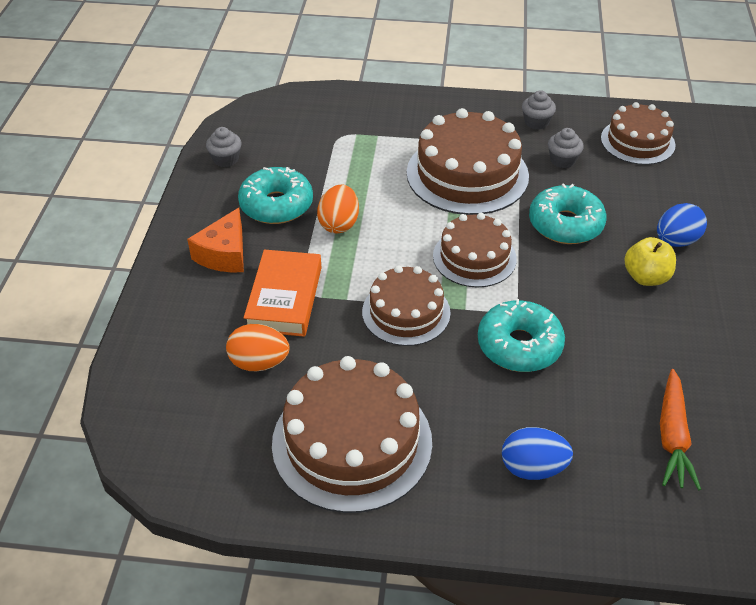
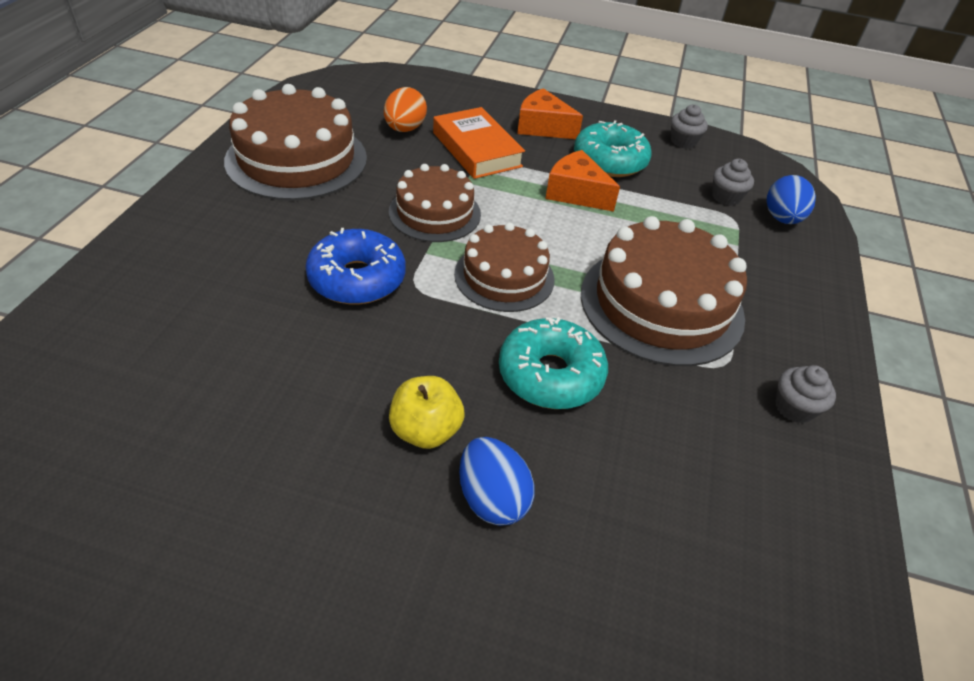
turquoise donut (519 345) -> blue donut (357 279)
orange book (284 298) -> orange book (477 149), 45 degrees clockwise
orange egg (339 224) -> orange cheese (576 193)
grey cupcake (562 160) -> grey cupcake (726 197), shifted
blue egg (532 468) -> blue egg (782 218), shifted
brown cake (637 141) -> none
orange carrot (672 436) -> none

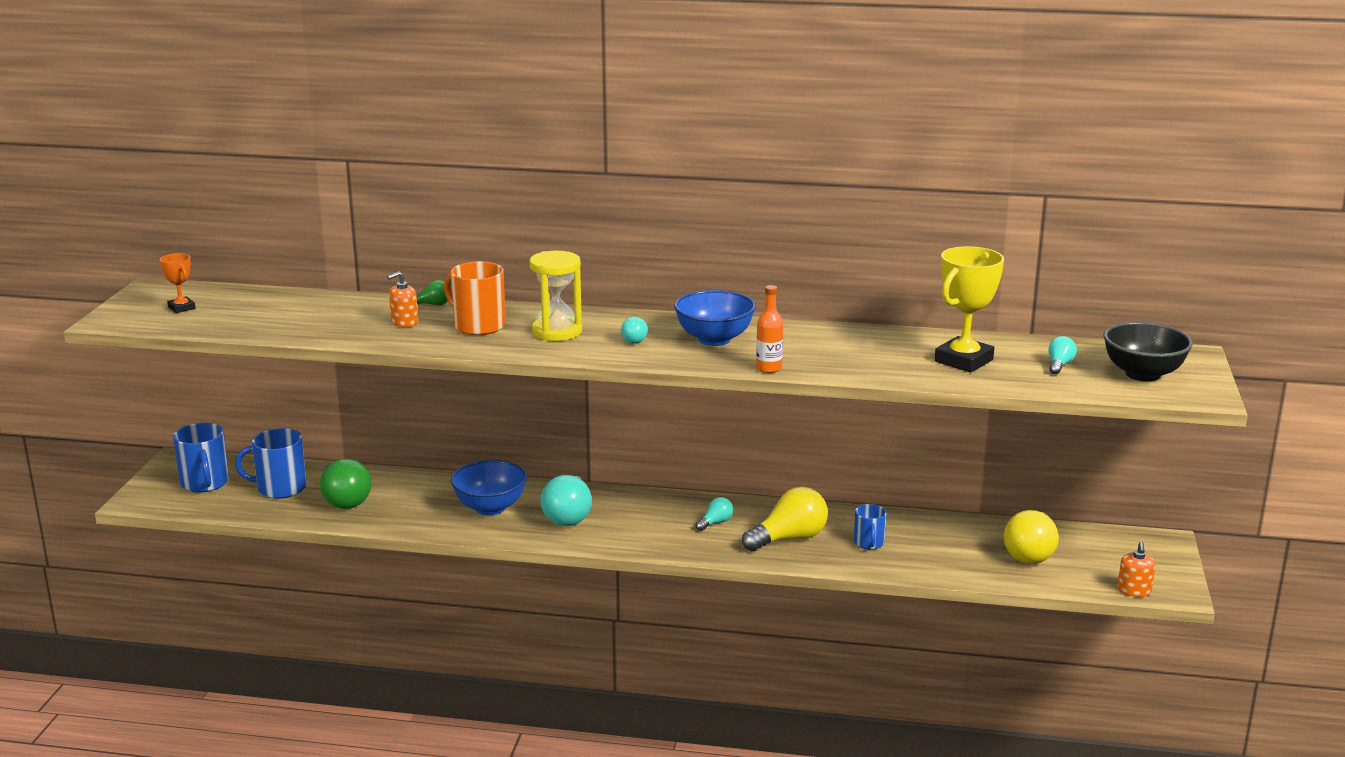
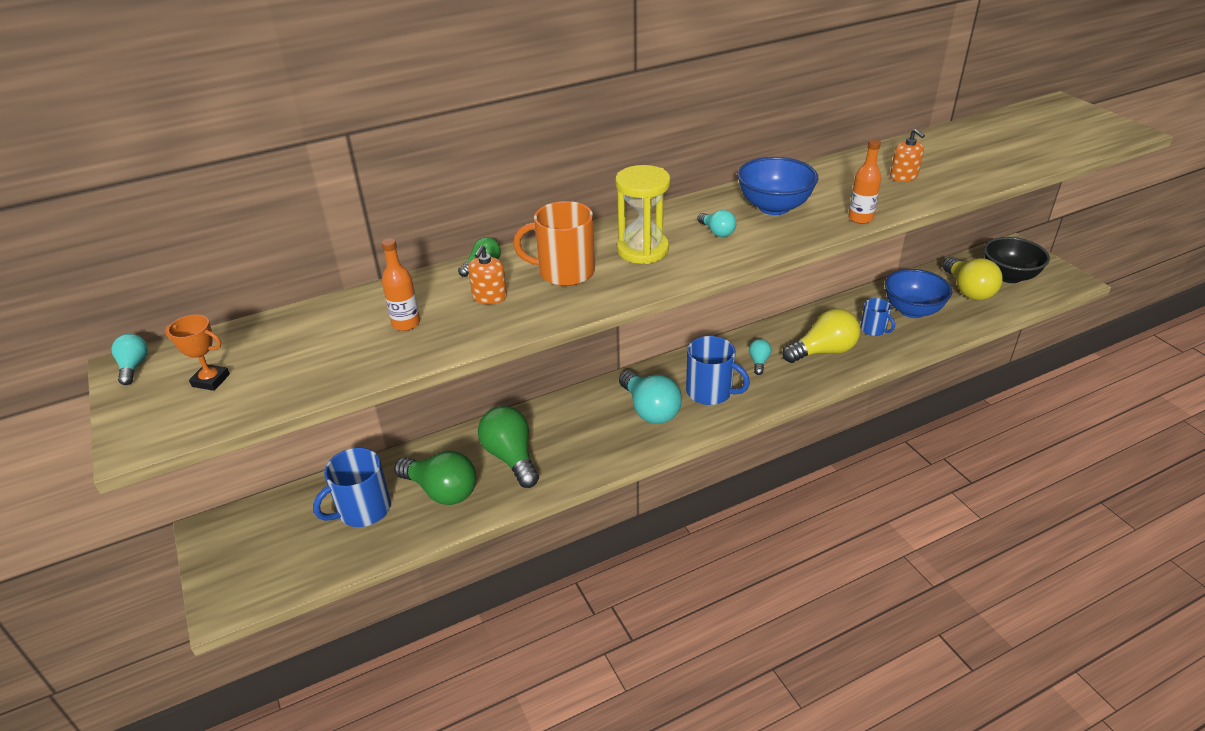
turquoise light bulb (1059 365) -> turquoise light bulb (134 367), shifted
none -> orange bottle (406 323)
none -> green light bulb (511 457)
blue mug (205 483) -> blue mug (710 392), shifted
yellow light bulb (789 539) -> yellow light bulb (823 351), 45 degrees clockwise
blue bowl (490 508) -> blue bowl (912 310), shifted
orange soap dispenser (1134 590) -> orange soap dispenser (903 176), shifted
black bowl (1143 374) -> black bowl (1009 276), shifted
yellow trophy (963 361) -> none

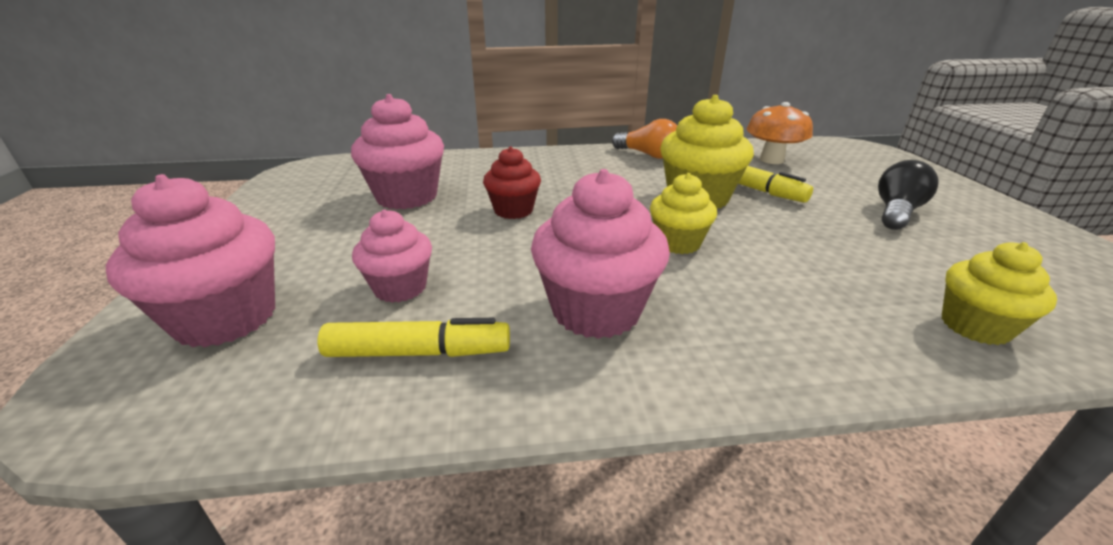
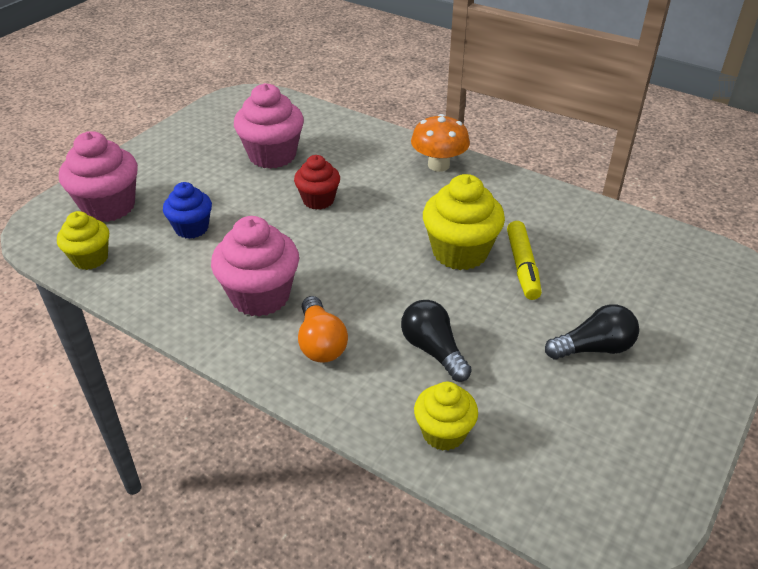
yellow cupcake (678 243) -> yellow cupcake (90 258), shifted
pink cupcake (400 288) -> blue cupcake (192 228)
orange light bulb (648 155) -> orange light bulb (321 343), shifted
none -> black light bulb (433 350)
orange mushroom (771 160) -> orange mushroom (438 165), shifted
yellow marker (418 352) -> none

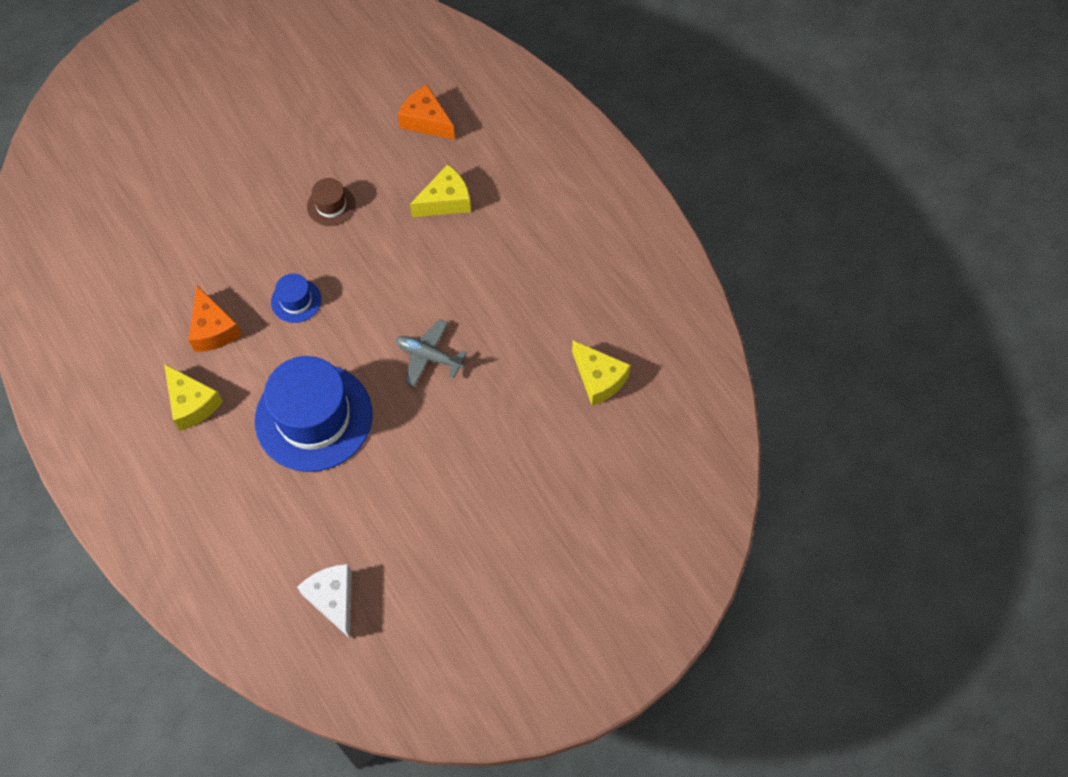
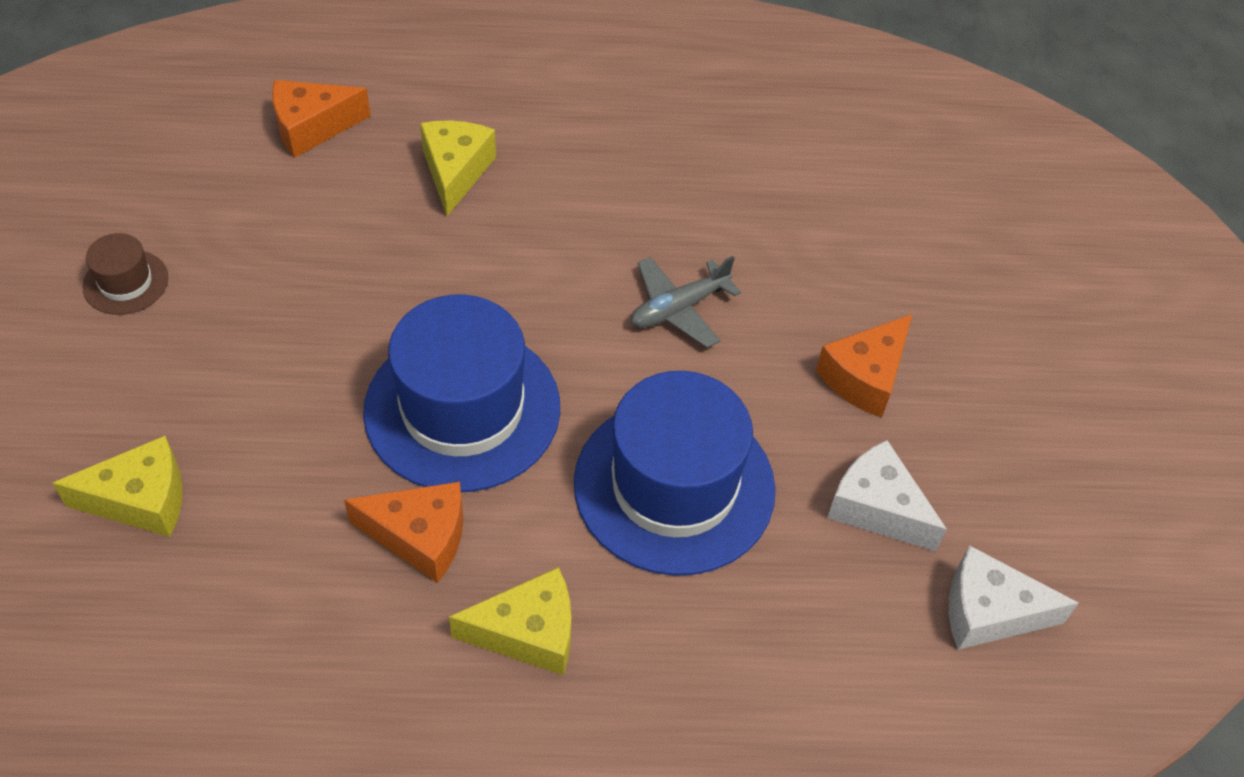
yellow cheese (599 379) -> yellow cheese (141 500), shifted
brown hat (331 205) -> brown hat (125 282), shifted
blue hat (296 301) -> blue hat (462 409), x2.24
none -> orange cheese (865 377)
none -> white cheese (877 508)

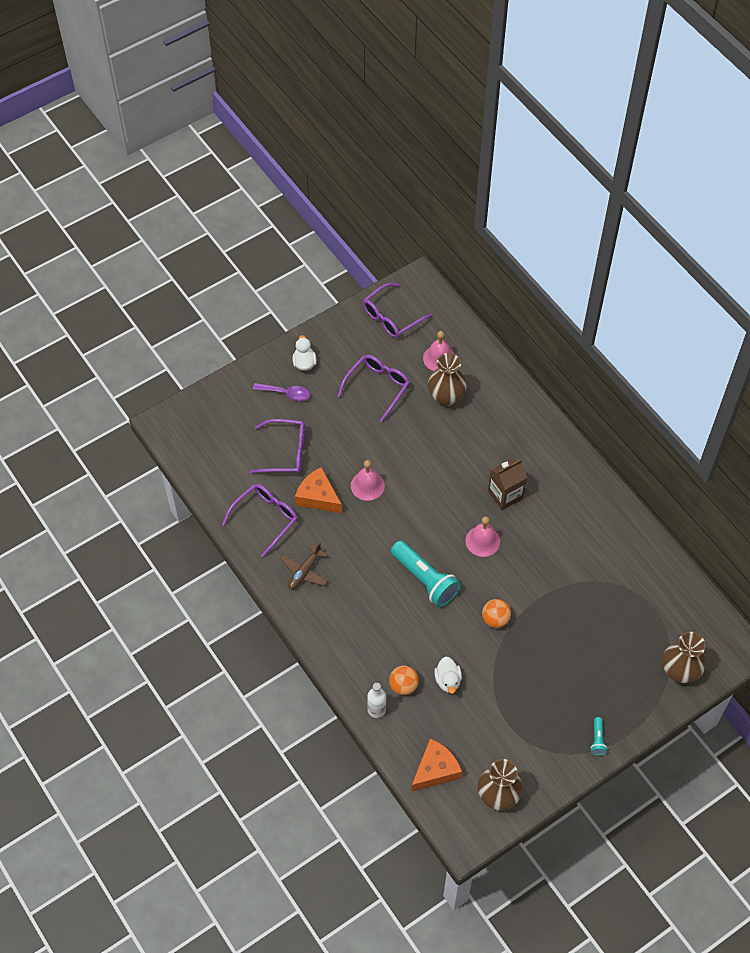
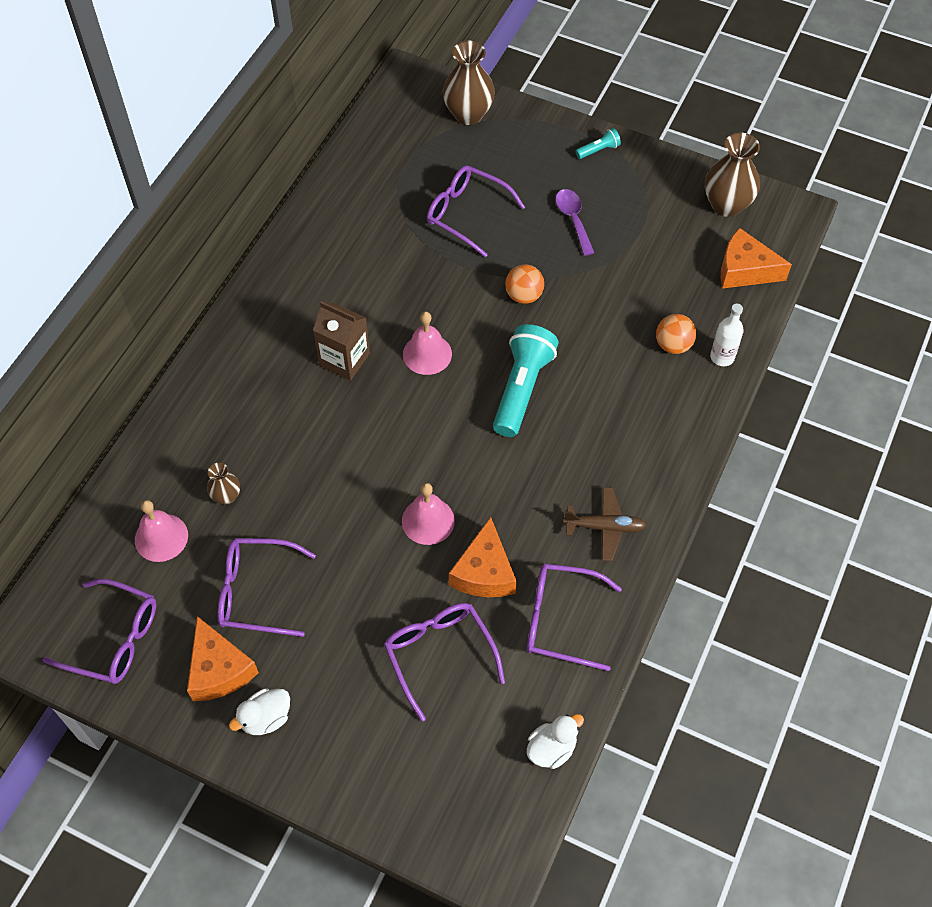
none -> orange cheese (219 669)
brown vase (446 397) -> brown vase (226 496), x0.53
none -> purple glasses (467 214)
white duck (448 680) -> white duck (551 748), shifted
purple spoon (286 393) -> purple spoon (573 219), shifted

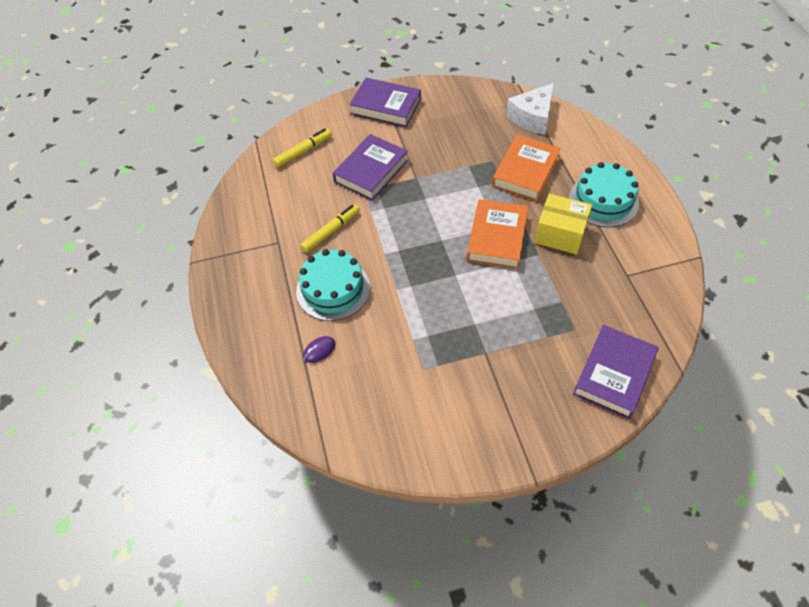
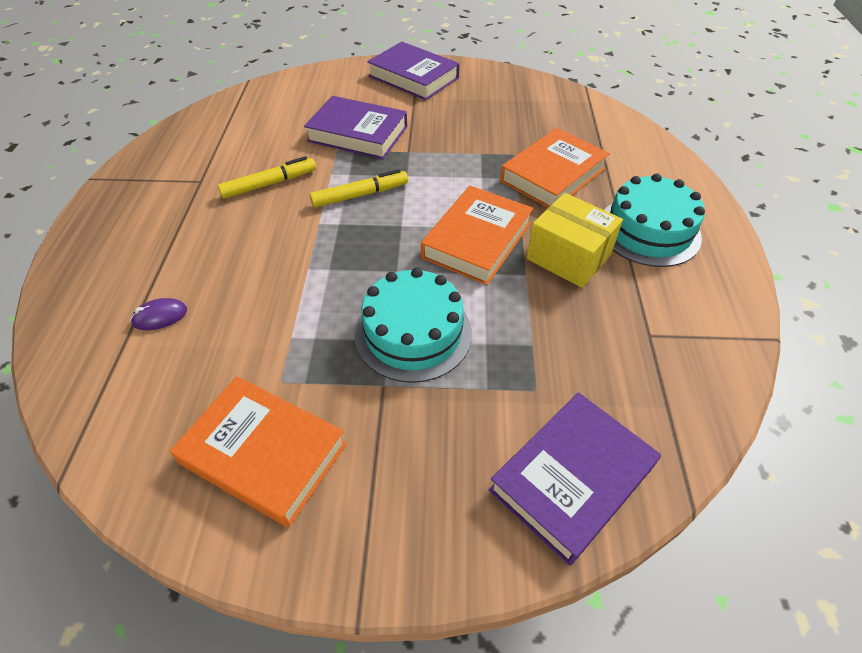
none -> orange book (264 454)
purple book (371 171) -> purple book (358 134), 60 degrees clockwise
yellow marker (303 151) -> yellow marker (360 195), shifted
turquoise cake (333 289) -> turquoise cake (413 333), shifted
white cheese (533 117) -> none

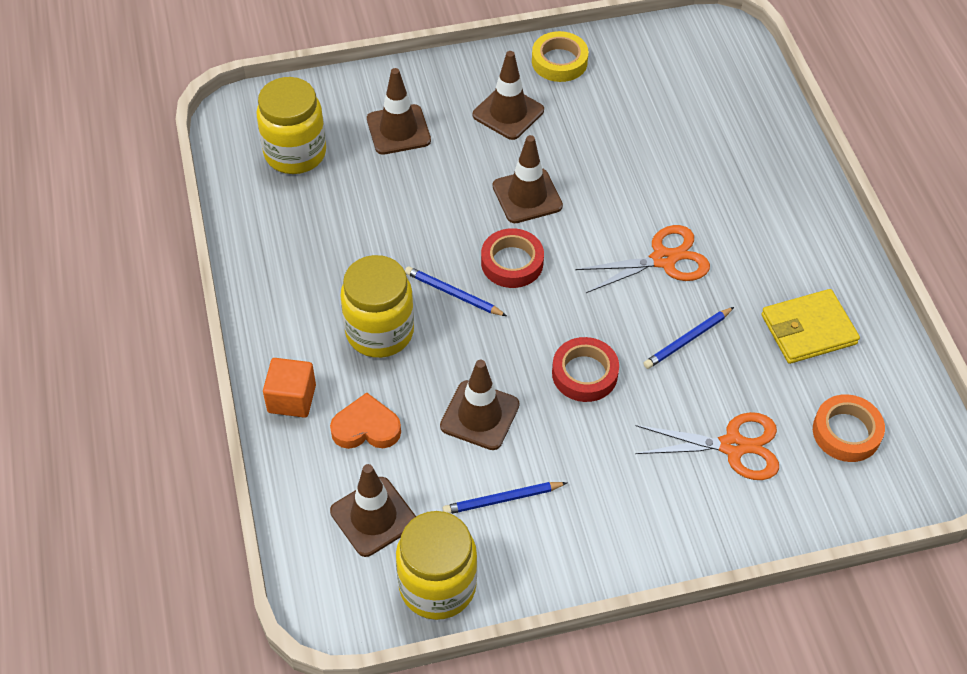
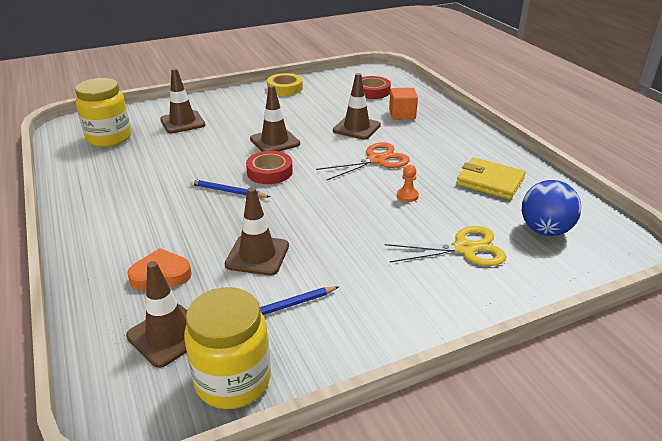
brown traffic cone (508 113) -> brown traffic cone (356 128), shifted
red tape (584 374) -> red tape (372 91), shifted
orange scissors (733 446) -> yellow scissors (464 248)
orange cube (292 399) -> orange cube (402 114), shifted
blue pencil (687 340) -> orange pawn (407 196)
yellow wallet (808 329) -> yellow wallet (490 181), 60 degrees clockwise
orange tape (846 432) -> blue ball (545 230)
yellow jar (379 332) -> none

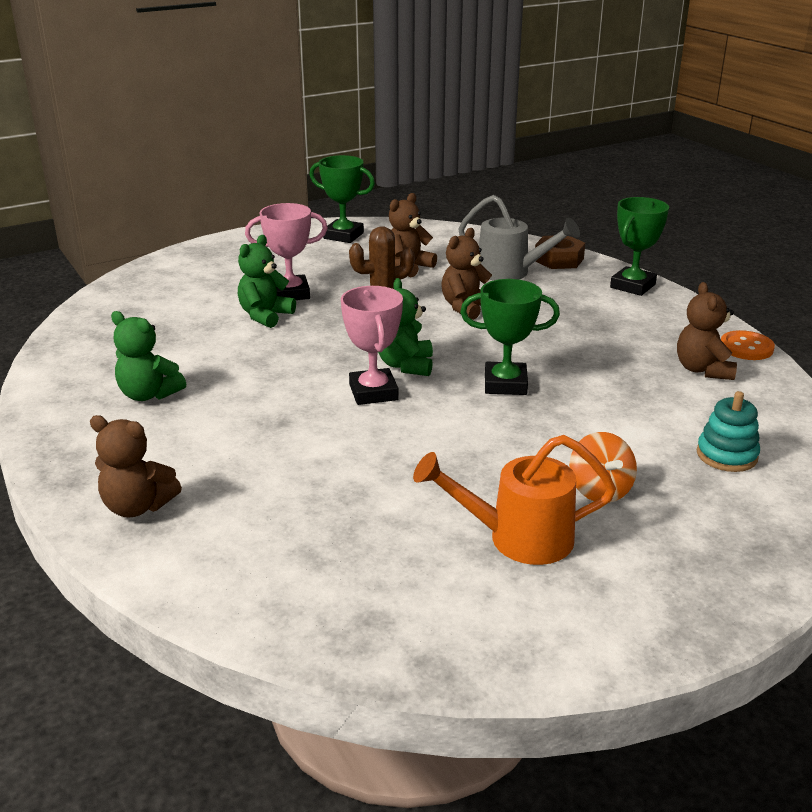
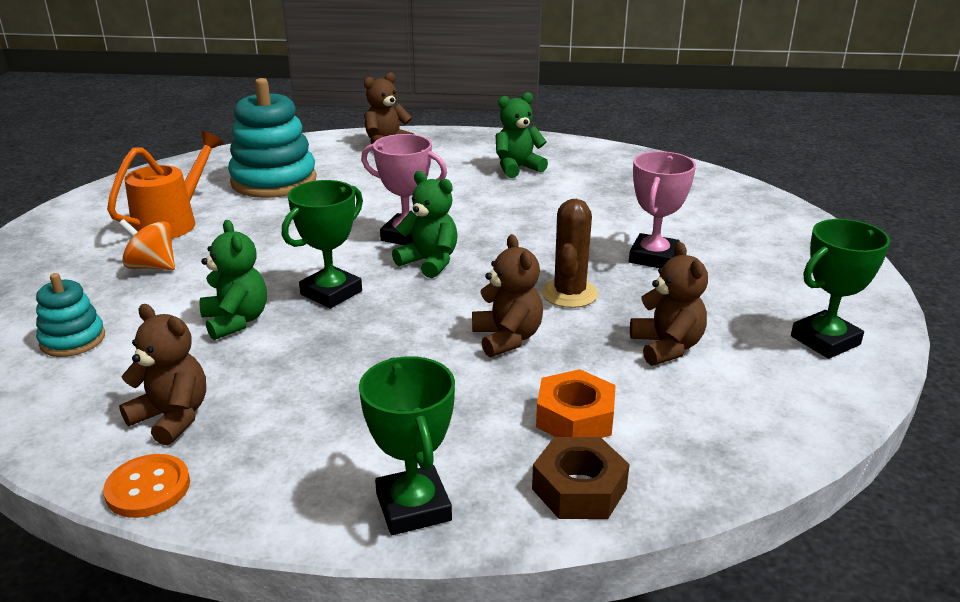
green teddy bear (265 316) -> green teddy bear (236 321), shifted
none -> turquoise stacking toy (274 181)
grey watering can (510 272) -> orange nut (575 417)

